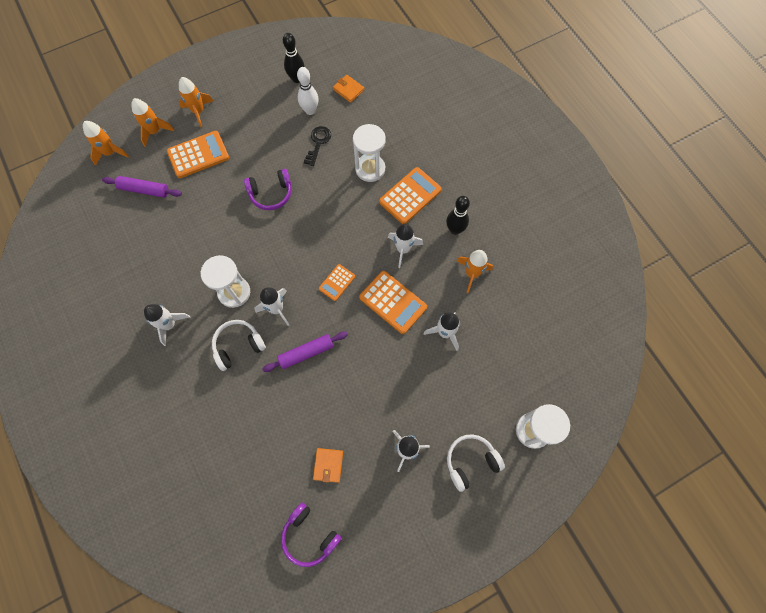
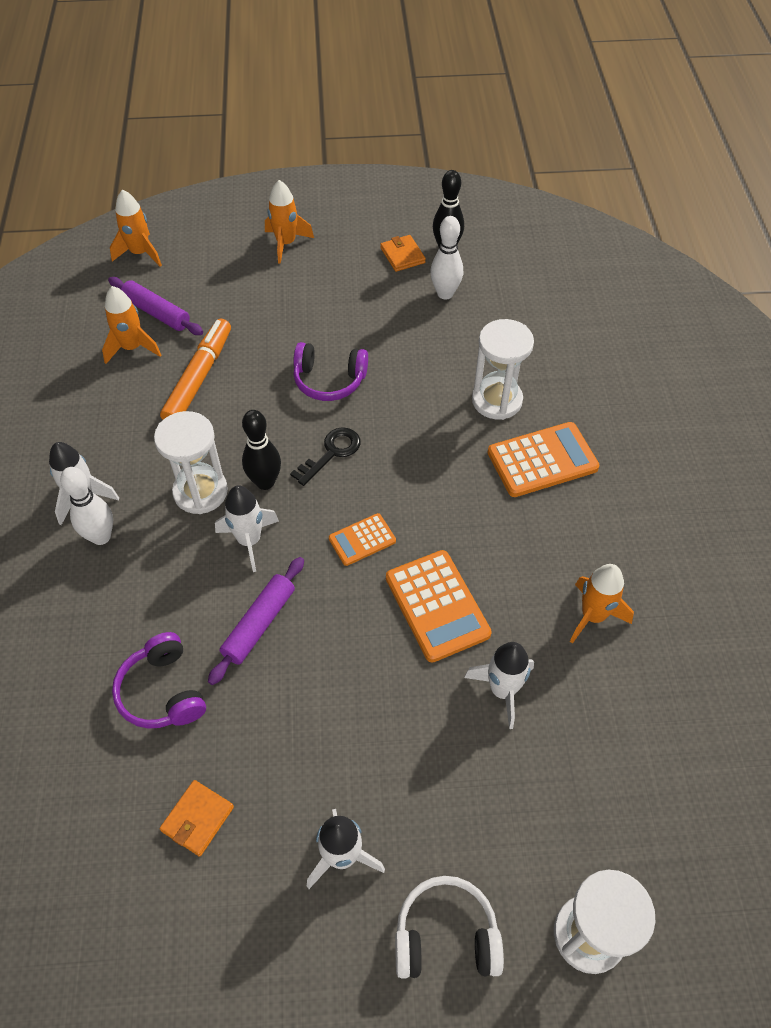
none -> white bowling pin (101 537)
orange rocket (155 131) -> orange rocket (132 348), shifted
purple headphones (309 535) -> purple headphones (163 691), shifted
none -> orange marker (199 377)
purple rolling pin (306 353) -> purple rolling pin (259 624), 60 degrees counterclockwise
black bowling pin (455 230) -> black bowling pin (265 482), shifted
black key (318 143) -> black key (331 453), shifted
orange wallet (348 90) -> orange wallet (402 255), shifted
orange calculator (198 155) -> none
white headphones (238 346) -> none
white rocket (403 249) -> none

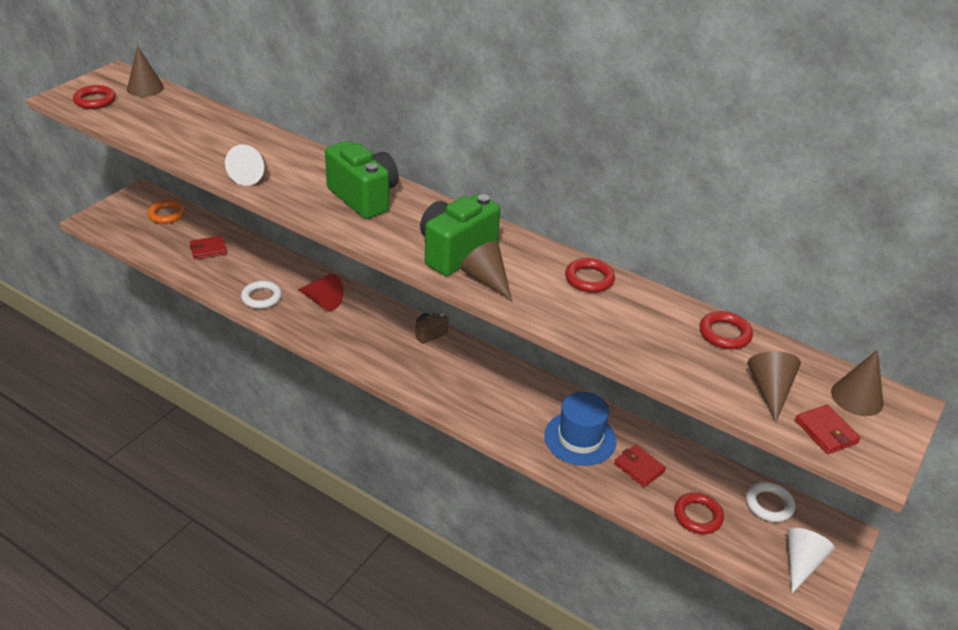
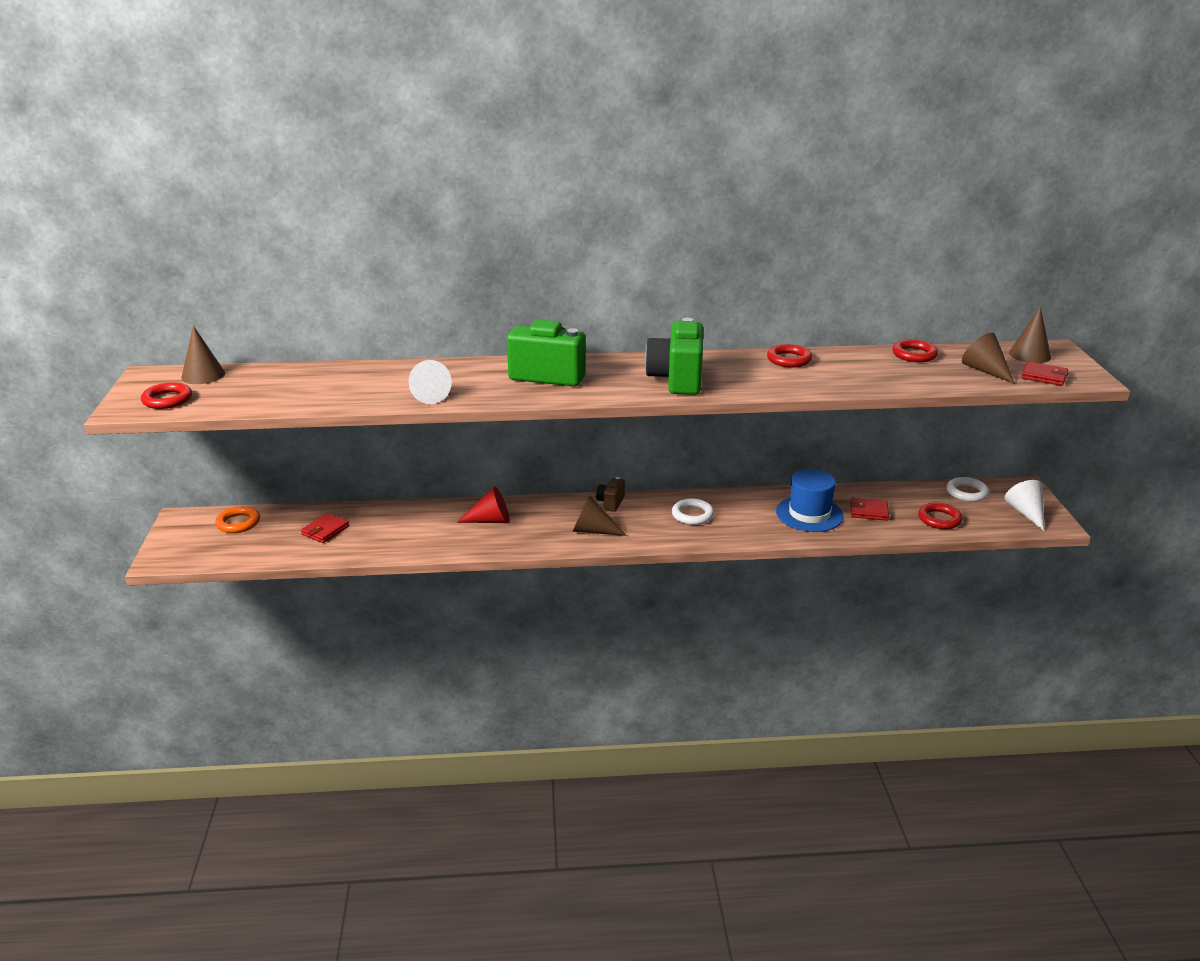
brown cone (487 280) -> brown cone (593 531), shifted
white ring (261 297) -> white ring (692 515), shifted

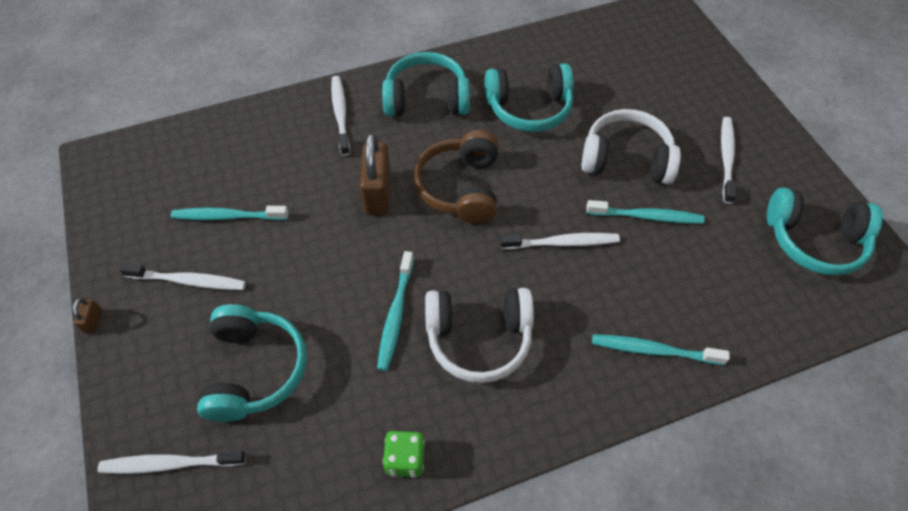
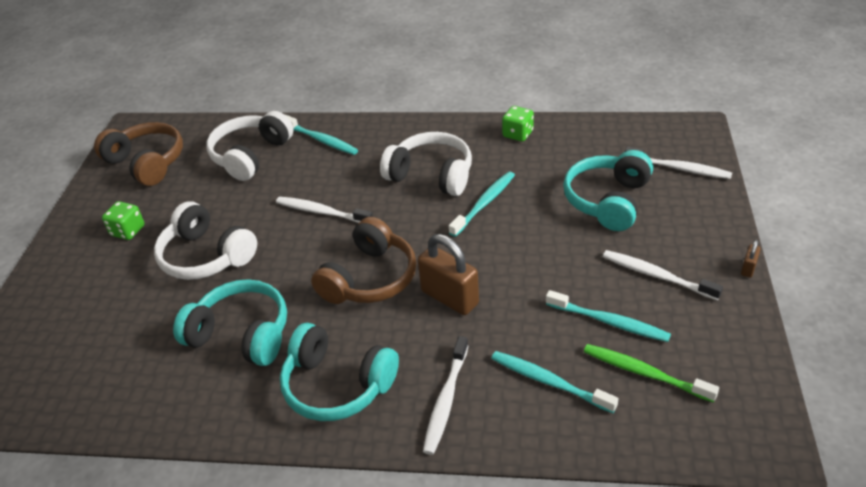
turquoise headphones (813 240) -> brown headphones (147 163)
white toothbrush (726 158) -> green dice (128 231)
none -> white headphones (251 155)
brown padlock (378 193) -> brown padlock (449 298), 75 degrees counterclockwise
turquoise toothbrush (647 216) -> turquoise toothbrush (549 381), shifted
none -> green toothbrush (644 373)

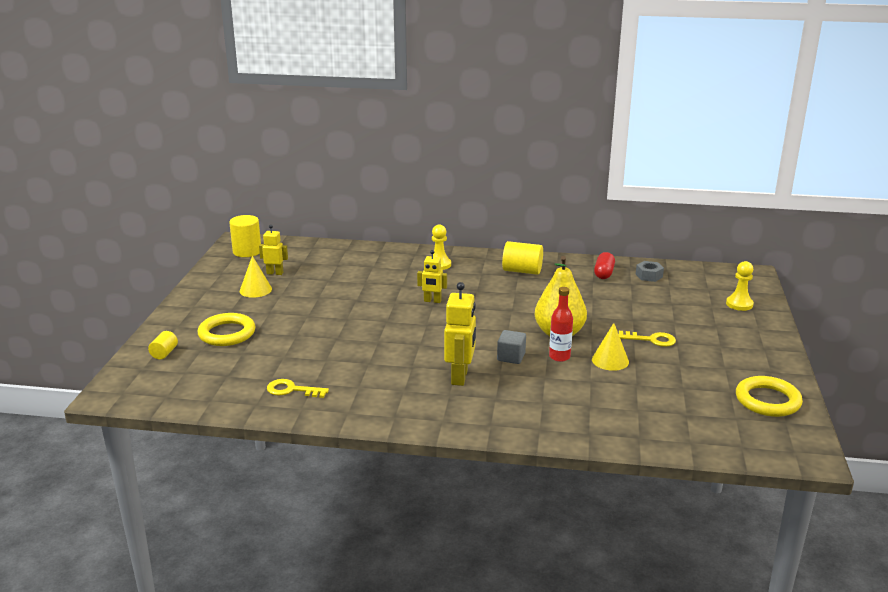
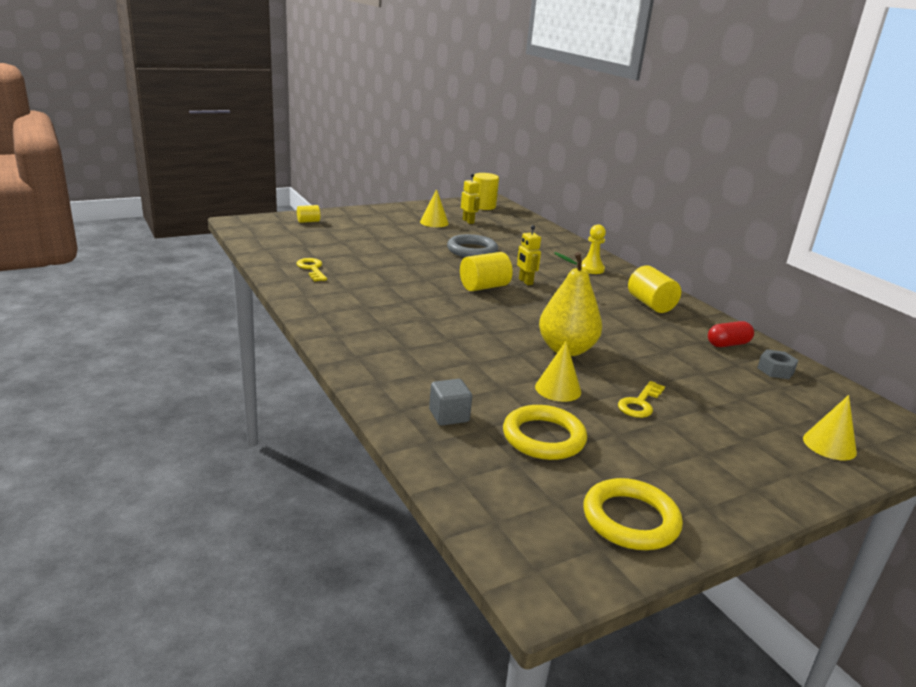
grey cube (511 357) -> grey cube (449 416), shifted
none -> grey ring (472 250)
none -> yellow cylinder (484 287)
yellow ring (227 333) -> yellow ring (543 437), shifted
yellow key (651 340) -> yellow key (640 403), 60 degrees clockwise
yellow pawn (739 304) -> yellow cone (829 445)
yellow robot (460 377) -> none
red bottle (559 357) -> none

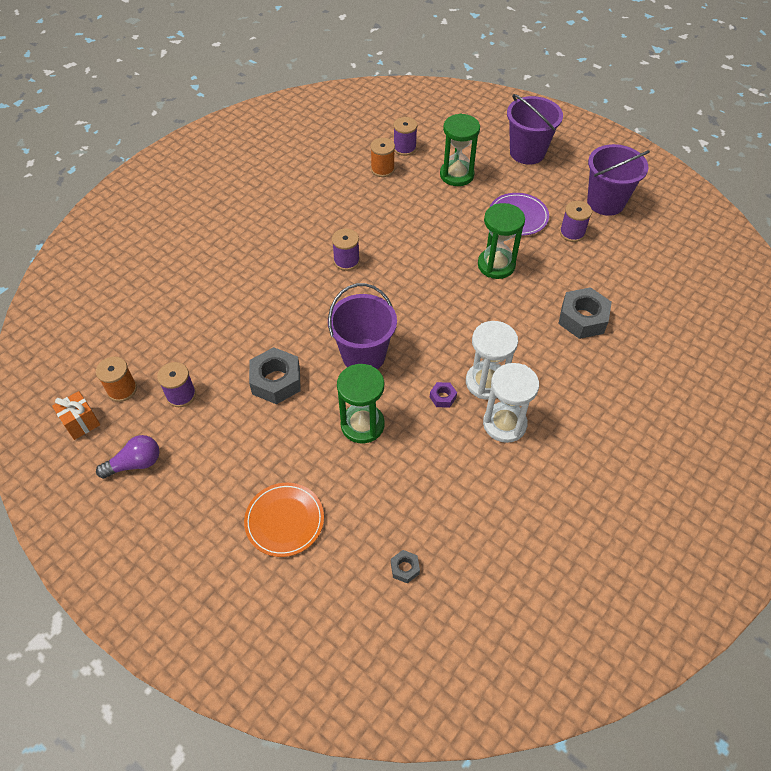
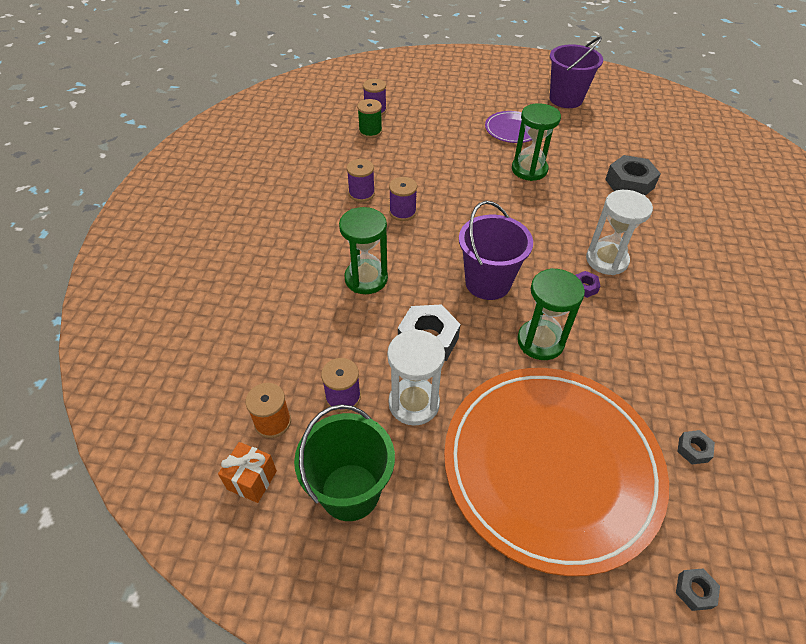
purple light bulb (135 463) -> green bucket (350 491)
green hourglass (456 175) -> green hourglass (366 278), shifted
purple spool (572 233) -> purple spool (361 193), shifted
orange spool (382 169) -> green spool (370 131)
white hourglass (504 424) -> white hourglass (414 403), shifted
orange plate (284 521) -> orange plate (551 466), x2.35
none -> grey nut (694 591)
purple bucket (527 152) -> none

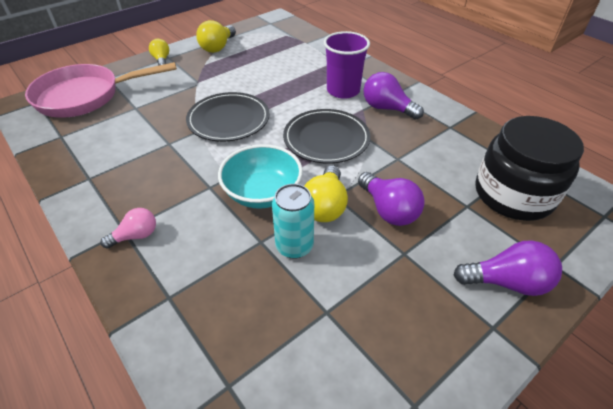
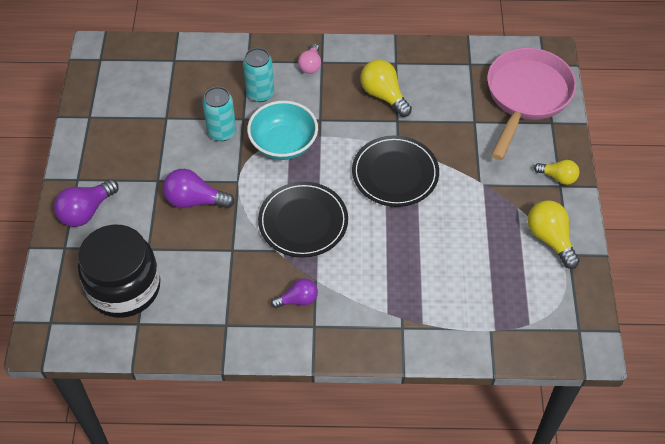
none -> turquoise can (260 93)
purple light bulb (387 108) -> purple light bulb (298 300), x0.64
yellow light bulb (325 206) -> yellow light bulb (383 95), shifted
purple cup (343 90) -> none

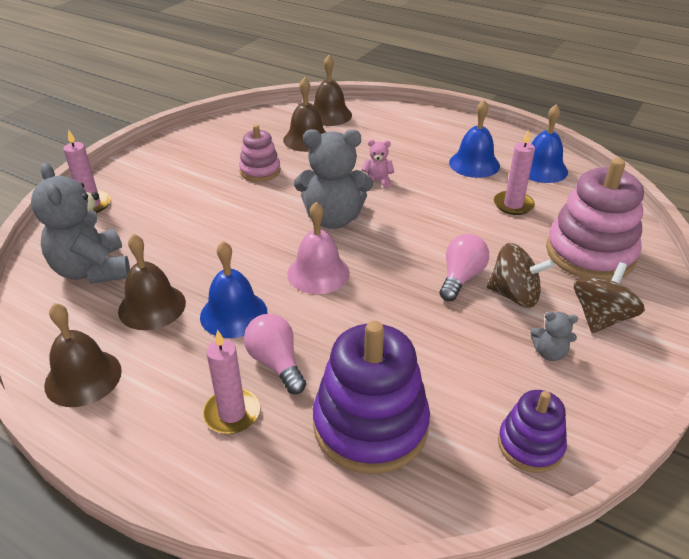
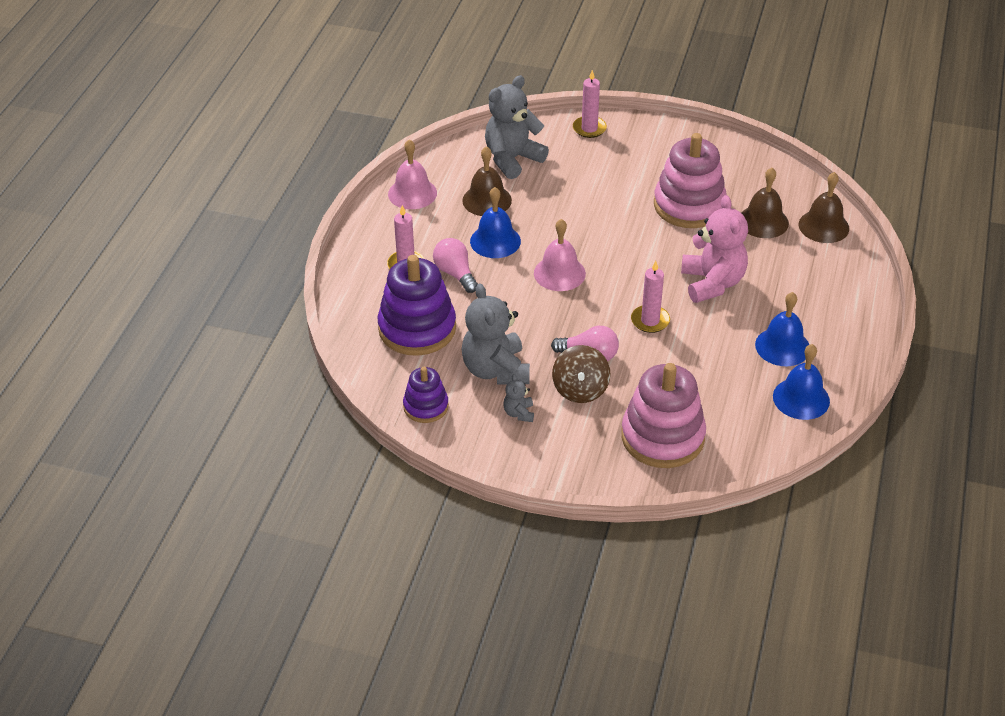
brown bell (83 377) -> pink bell (412 193)
pink light bulb (276 363) -> pink light bulb (455 274), 75 degrees counterclockwise
grey teddy bear (333 219) -> grey teddy bear (496 370), shifted
pink candle (513 205) -> pink candle (650 321), shifted
pink stacking toy (260 171) -> pink stacking toy (689 205), x1.81
pink teddy bear (377 181) -> pink teddy bear (712 283), x2.21
brown spinning top (601 318) -> none

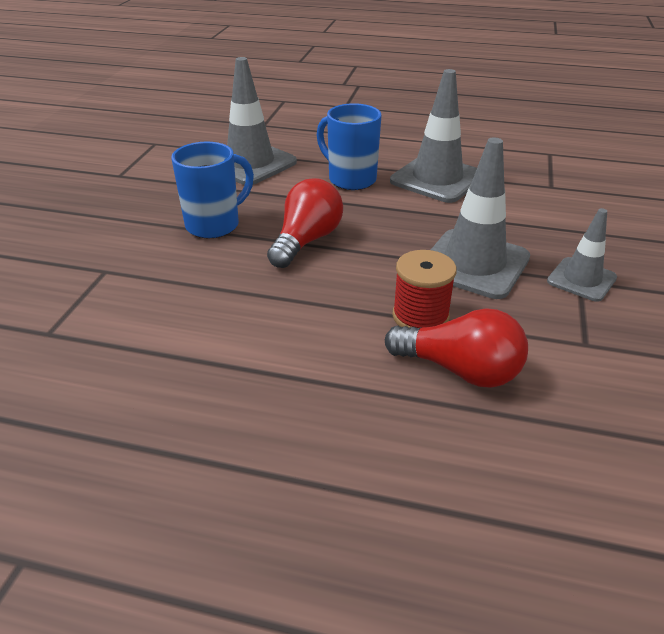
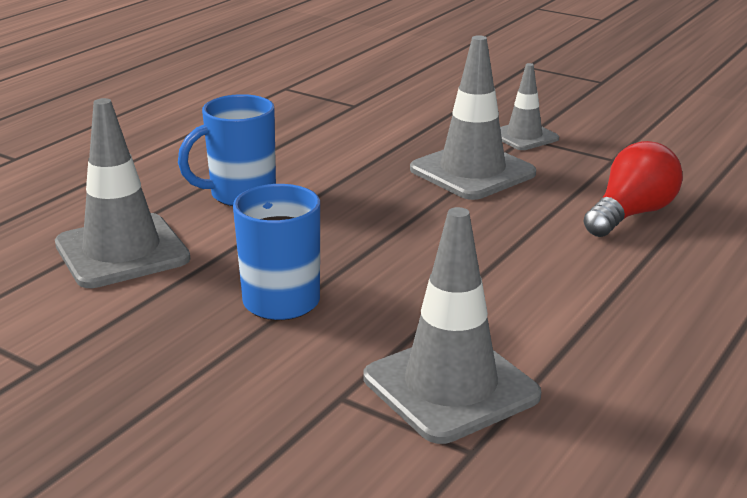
grey traffic cone (437 179) -> grey traffic cone (450 387), shifted
red light bulb (306 241) -> none
red spool (420 316) -> none

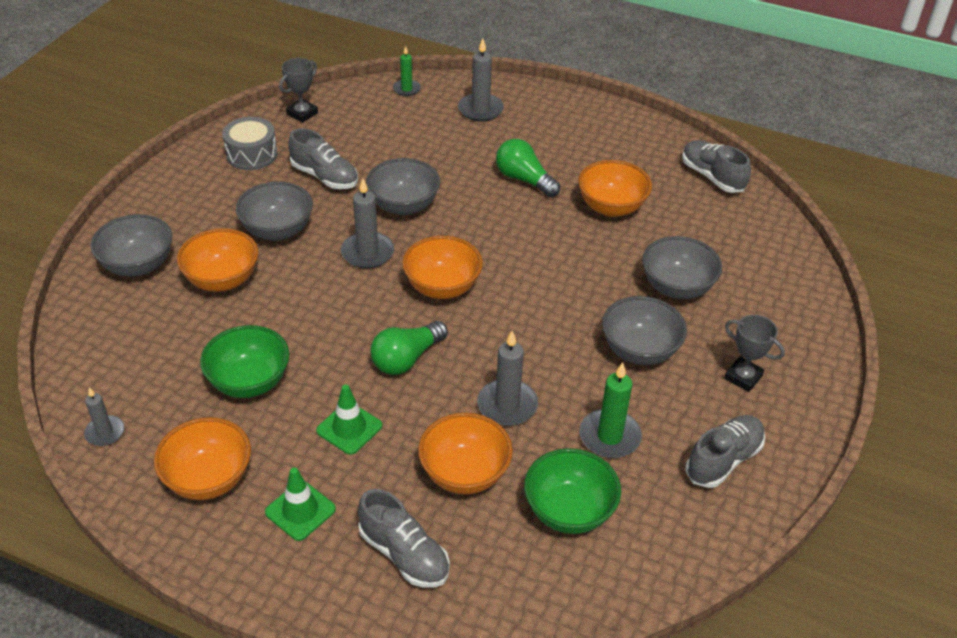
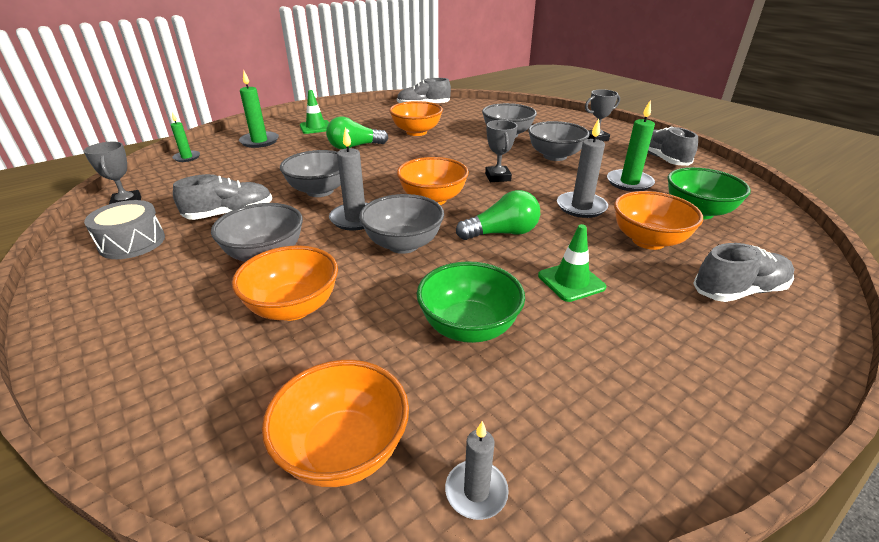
grey candle (480 110) -> green candle (259 141)
orange bowl (208 479) -> orange bowl (344 449), shifted
green traffic cone (300 511) -> green traffic cone (316 127), shifted
grey bowl (138 265) -> grey bowl (403 244), shifted
green light bulb (406 359) -> green light bulb (502 233), 90 degrees counterclockwise
none -> grey trophy (498 177)

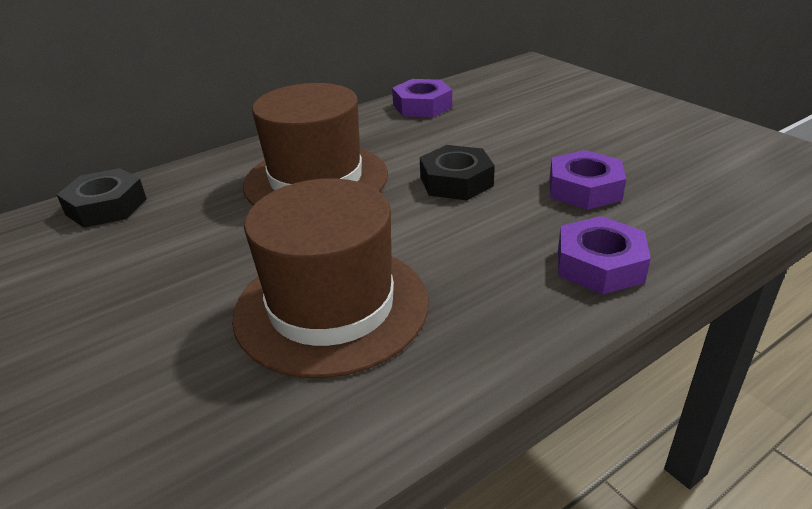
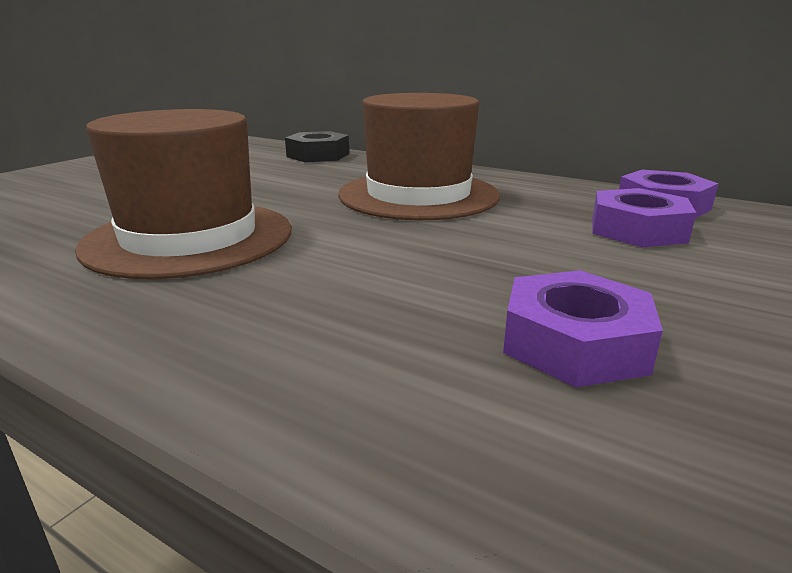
purple nut (599 265) -> purple nut (637 230), shifted
black nut (456 181) -> none

